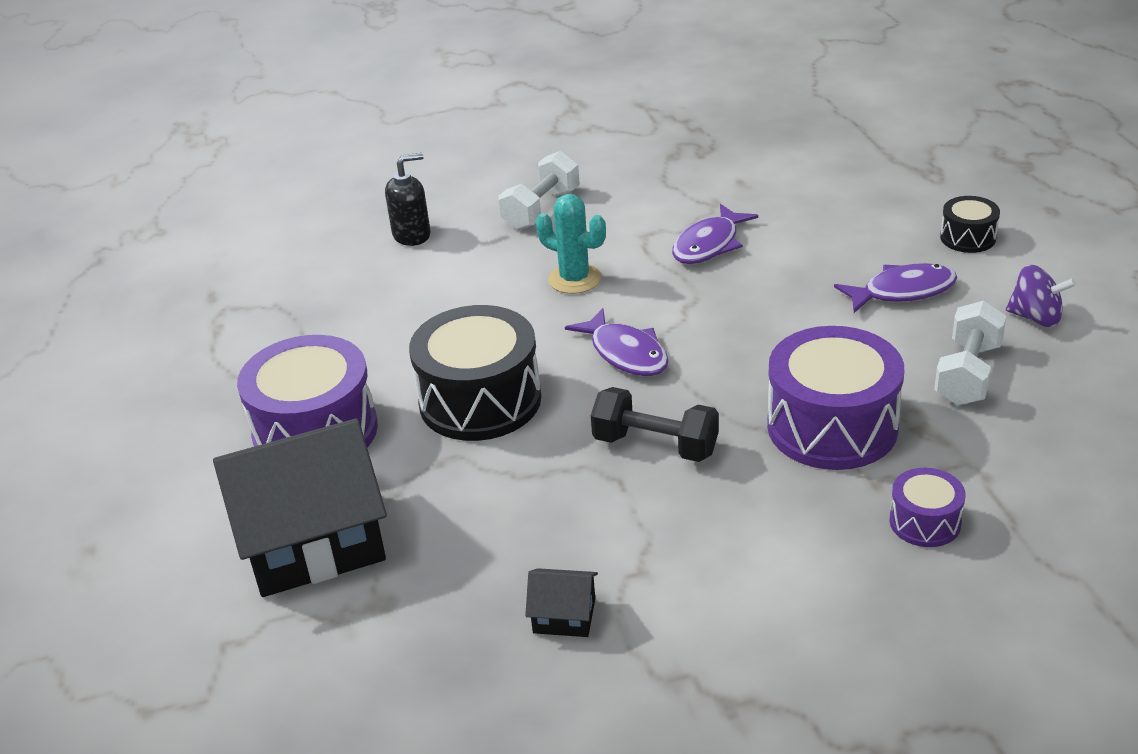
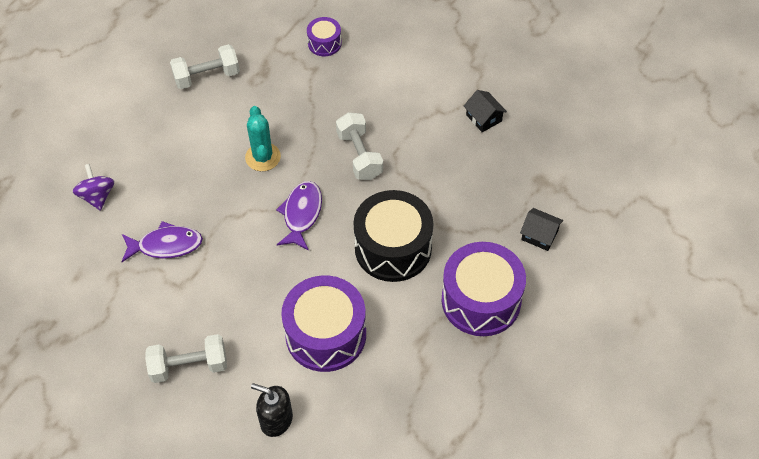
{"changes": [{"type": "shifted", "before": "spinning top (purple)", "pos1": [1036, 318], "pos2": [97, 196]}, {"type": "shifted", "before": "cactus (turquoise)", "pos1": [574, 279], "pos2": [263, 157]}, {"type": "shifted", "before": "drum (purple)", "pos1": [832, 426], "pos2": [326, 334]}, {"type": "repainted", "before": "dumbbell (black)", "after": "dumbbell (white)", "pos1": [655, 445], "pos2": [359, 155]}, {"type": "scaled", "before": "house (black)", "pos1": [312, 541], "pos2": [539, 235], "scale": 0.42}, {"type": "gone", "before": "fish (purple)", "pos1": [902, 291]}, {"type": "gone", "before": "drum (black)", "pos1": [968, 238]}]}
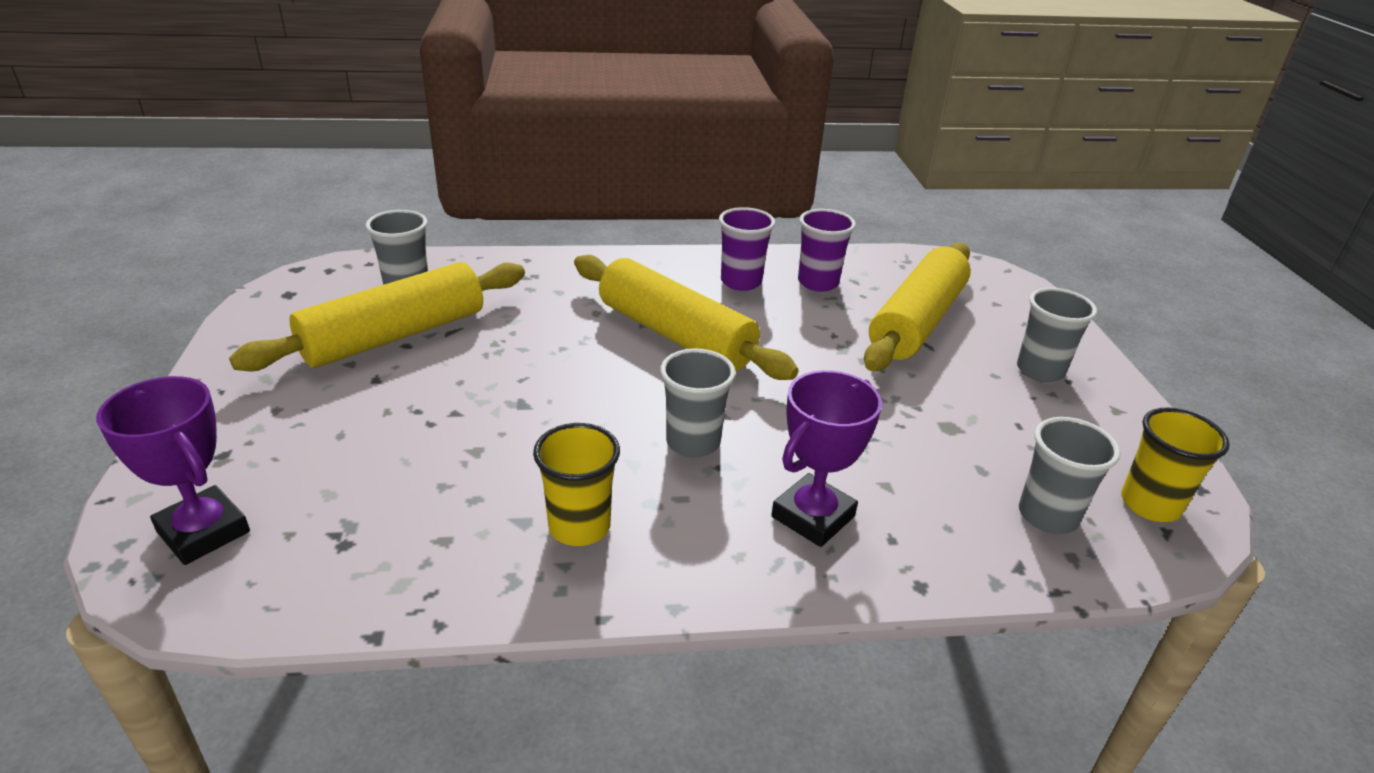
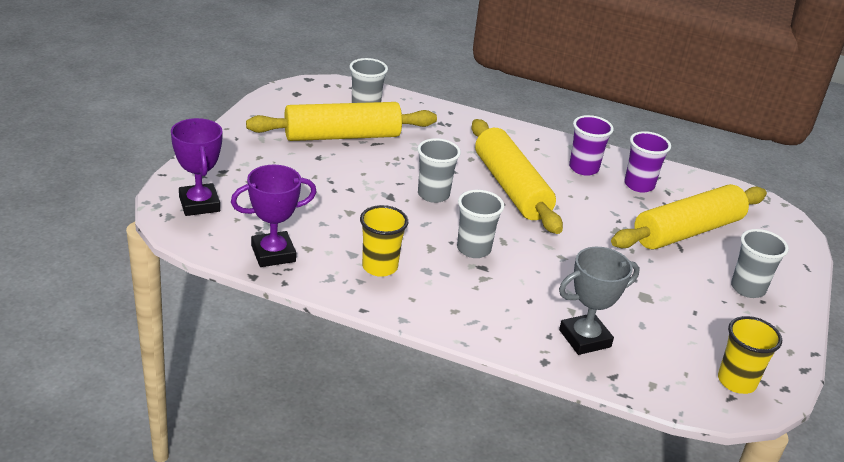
{"changes": [{"type": "shifted", "before": "trophy (purple)", "pos1": [813, 516], "pos2": [273, 254]}, {"type": "shifted", "before": "cup (grey)", "pos1": [1047, 516], "pos2": [433, 195]}, {"type": "new", "after": "trophy (grey)", "pos2": [584, 338]}]}
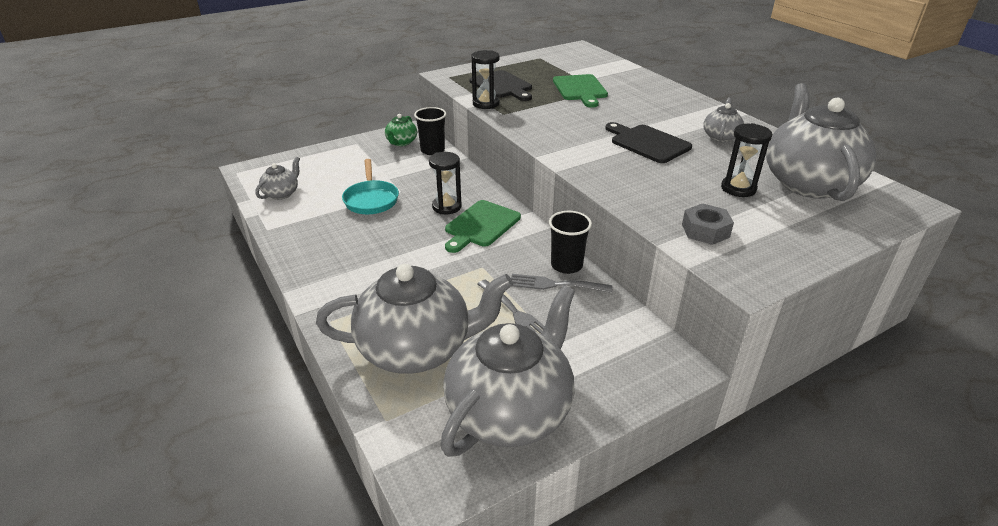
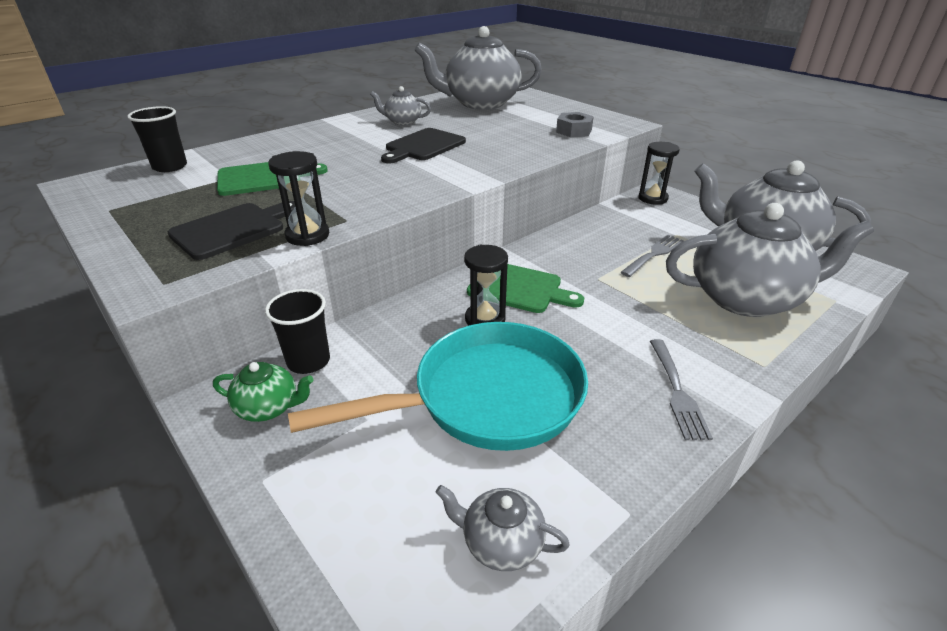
{"changes": [{"type": "shifted", "before": "cup (black)", "pos1": [566, 265], "pos2": [170, 167]}, {"type": "scaled", "before": "pan (turquoise)", "pos1": [371, 199], "pos2": [487, 398], "scale": 1.81}, {"type": "shifted", "before": "hourglass (black)", "pos1": [738, 188], "pos2": [652, 198]}, {"type": "shifted", "before": "fork (grey)", "pos1": [556, 284], "pos2": [676, 390]}, {"type": "rotated", "before": "teapot (grey)", "pos1": [417, 349], "pos2": [746, 298], "turn": 105}]}
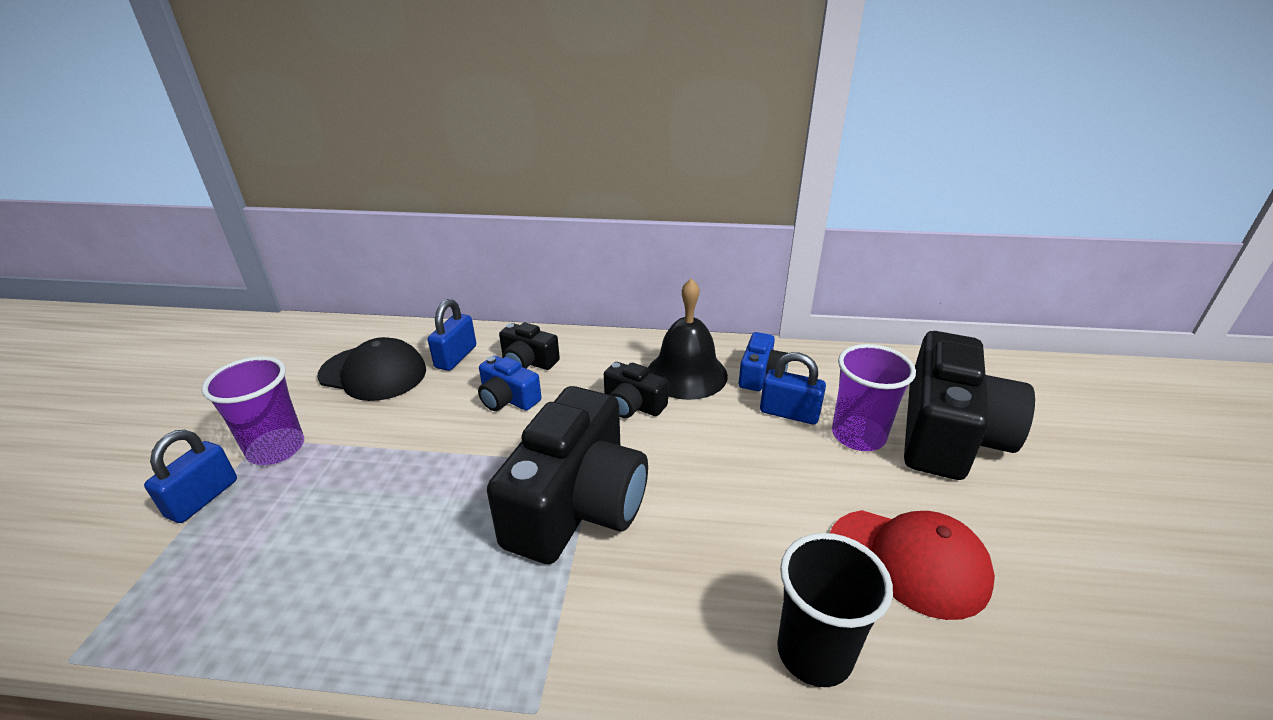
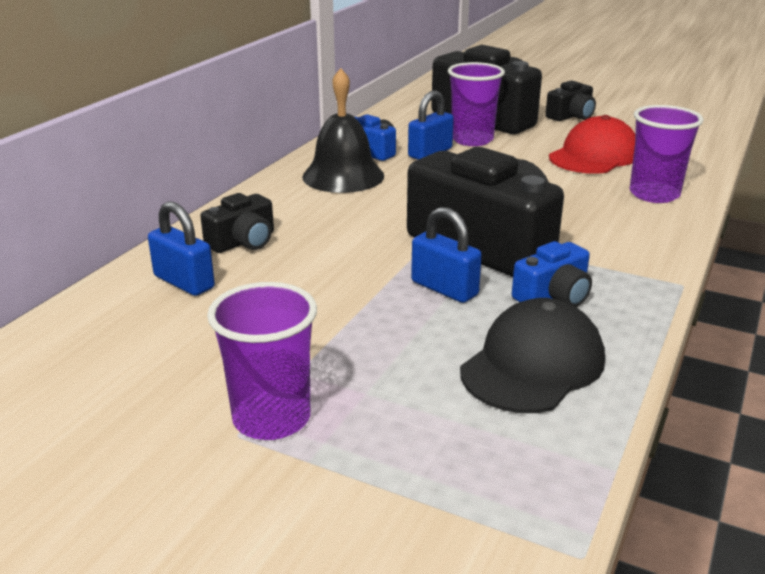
{"changes": [{"type": "shifted", "before": "padlock (blue)", "pos1": [203, 498], "pos2": [444, 288]}, {"type": "shifted", "before": "cap (black)", "pos1": [373, 373], "pos2": [533, 365]}, {"type": "shifted", "before": "camera (blue)", "pos1": [508, 399], "pos2": [553, 296]}, {"type": "shifted", "before": "camera (black)", "pos1": [633, 405], "pos2": [571, 116]}, {"type": "repainted", "before": "cup (black)", "after": "cup (purple)", "pos1": [814, 653], "pos2": [654, 194]}]}
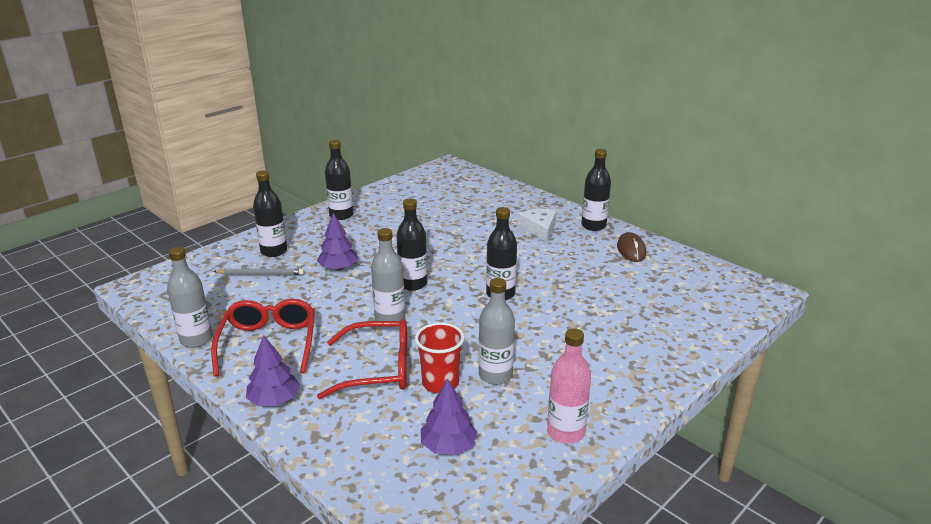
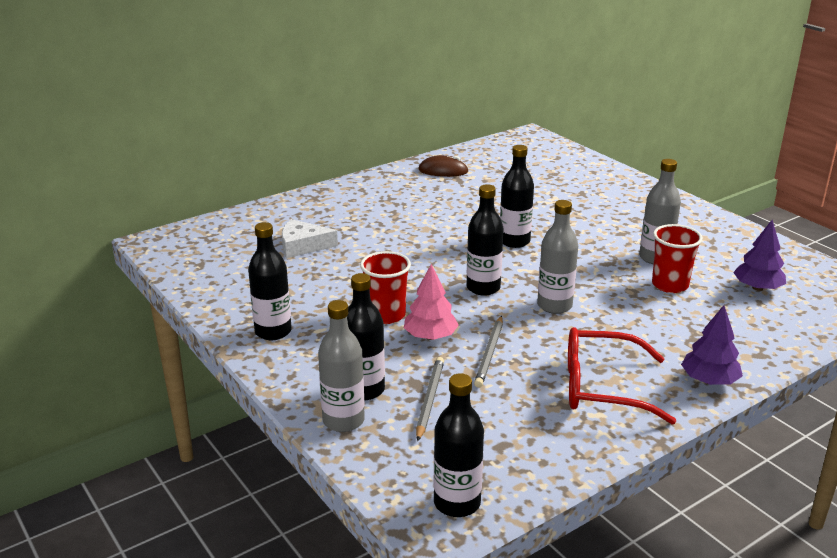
{"changes": [{"type": "shifted", "before": "cheese (white)", "pos1": [539, 228], "pos2": [302, 246]}, {"type": "shifted", "before": "bottle (grey)", "pos1": [196, 339], "pos2": [343, 420]}, {"type": "new", "after": "cup (red)", "pos2": [386, 315]}, {"type": "repainted", "before": "tree (purple)", "after": "tree (pink)", "pos1": [338, 268], "pos2": [430, 336]}, {"type": "shifted", "before": "bottle (black)", "pos1": [593, 226], "pos2": [457, 503]}, {"type": "new", "after": "pencil (grey)", "pos2": [490, 353]}, {"type": "gone", "before": "glasses (red)", "pos1": [378, 369]}, {"type": "gone", "before": "bottle (pink)", "pos1": [565, 432]}]}
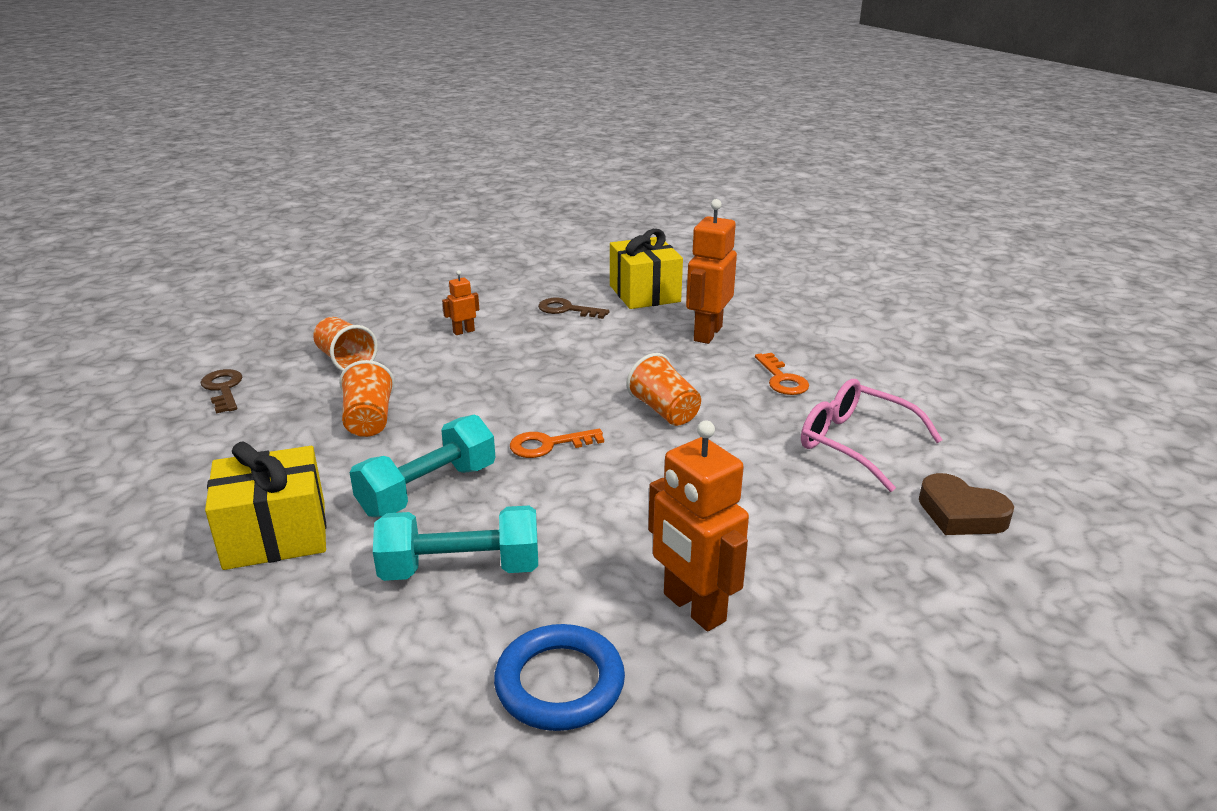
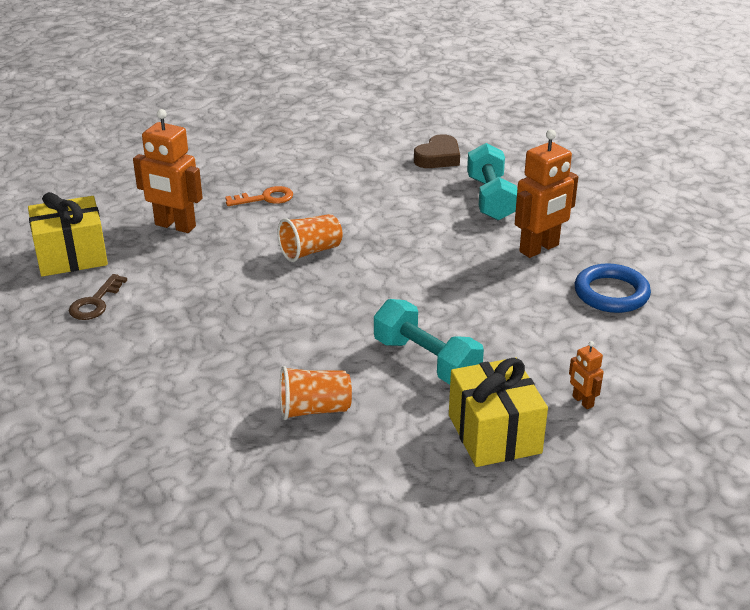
{"changes": [{"type": "shifted", "before": "dumbbell (turquoise)", "pos1": [461, 569], "pos2": [490, 198]}, {"type": "shifted", "before": "robot (orange)", "pos1": [463, 331], "pos2": [582, 401]}, {"type": "gone", "before": "key (brown)", "pos1": [223, 389]}, {"type": "gone", "before": "cup (orange)", "pos1": [346, 361]}, {"type": "gone", "before": "key (orange)", "pos1": [548, 445]}, {"type": "gone", "before": "glasses (pink)", "pos1": [855, 443]}]}
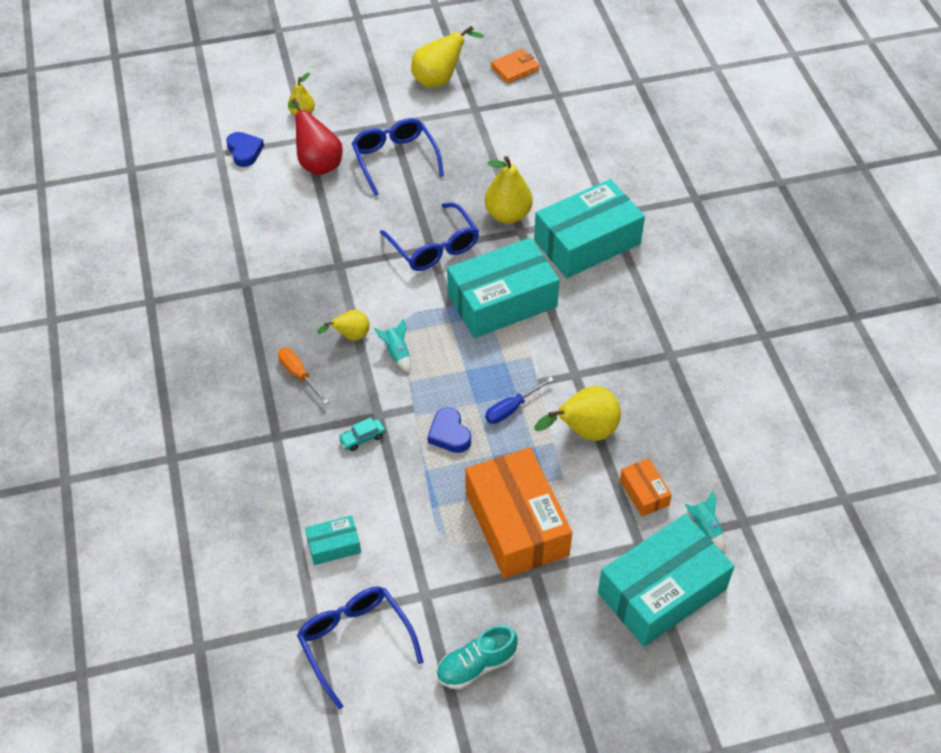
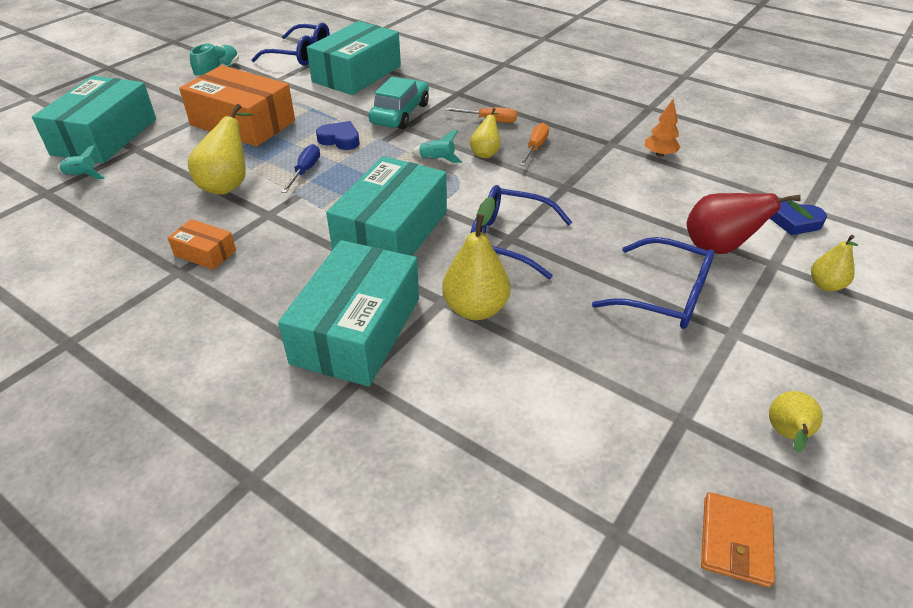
{"changes": [{"type": "shifted", "before": "box (orange)", "pos1": [644, 493], "pos2": [205, 253]}, {"type": "scaled", "before": "box (turquoise)", "pos1": [334, 545], "pos2": [357, 74], "scale": 2.2}, {"type": "scaled", "before": "car (turquoise)", "pos1": [362, 438], "pos2": [400, 114], "scale": 2.11}, {"type": "new", "after": "screwdriver (orange)", "pos2": [535, 147]}, {"type": "new", "after": "tree (orange)", "pos2": [659, 154]}, {"type": "scaled", "before": "pear (yellow)", "pos1": [439, 80], "pos2": [787, 435], "scale": 0.6}]}
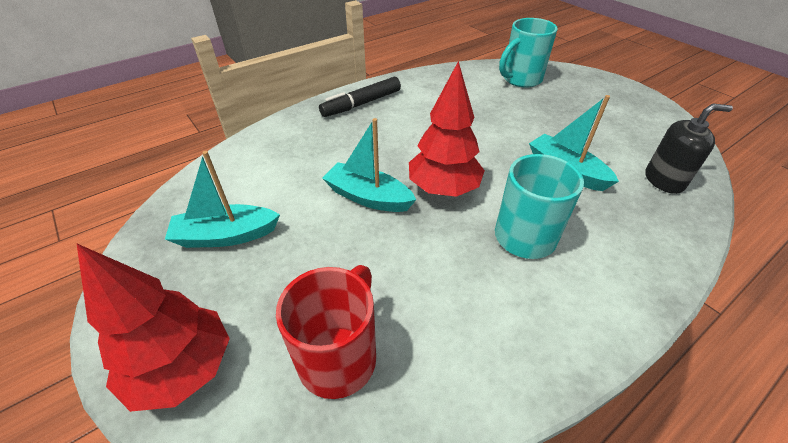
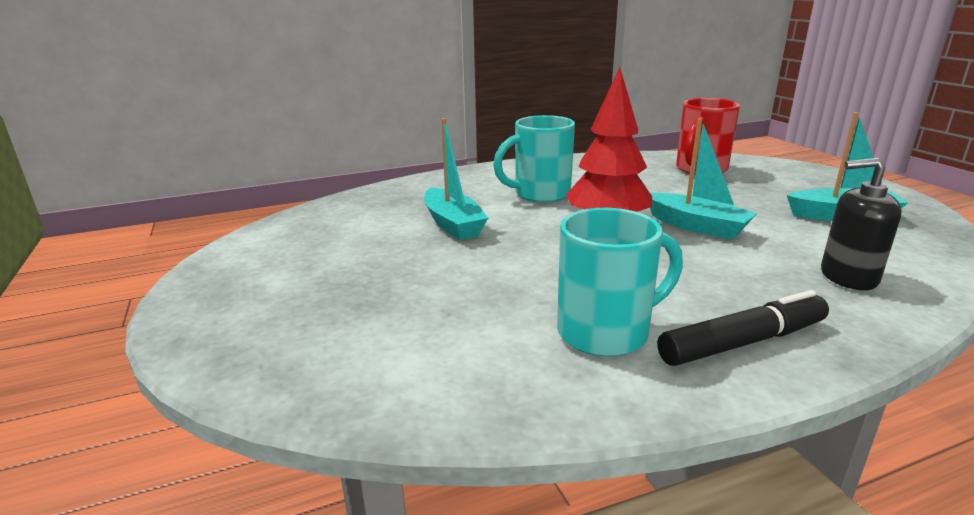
{"changes": [{"type": "shifted", "before": "mug (turquoise)", "pos1": [520, 79], "pos2": [606, 332]}, {"type": "shifted", "before": "soap dispenser (black)", "pos1": [664, 180], "pos2": [848, 277]}, {"type": "gone", "before": "tree (red)", "pos1": [183, 369]}]}
